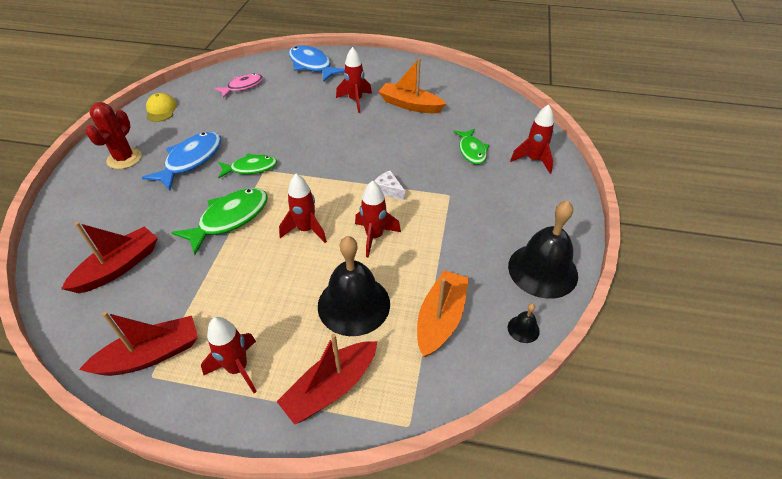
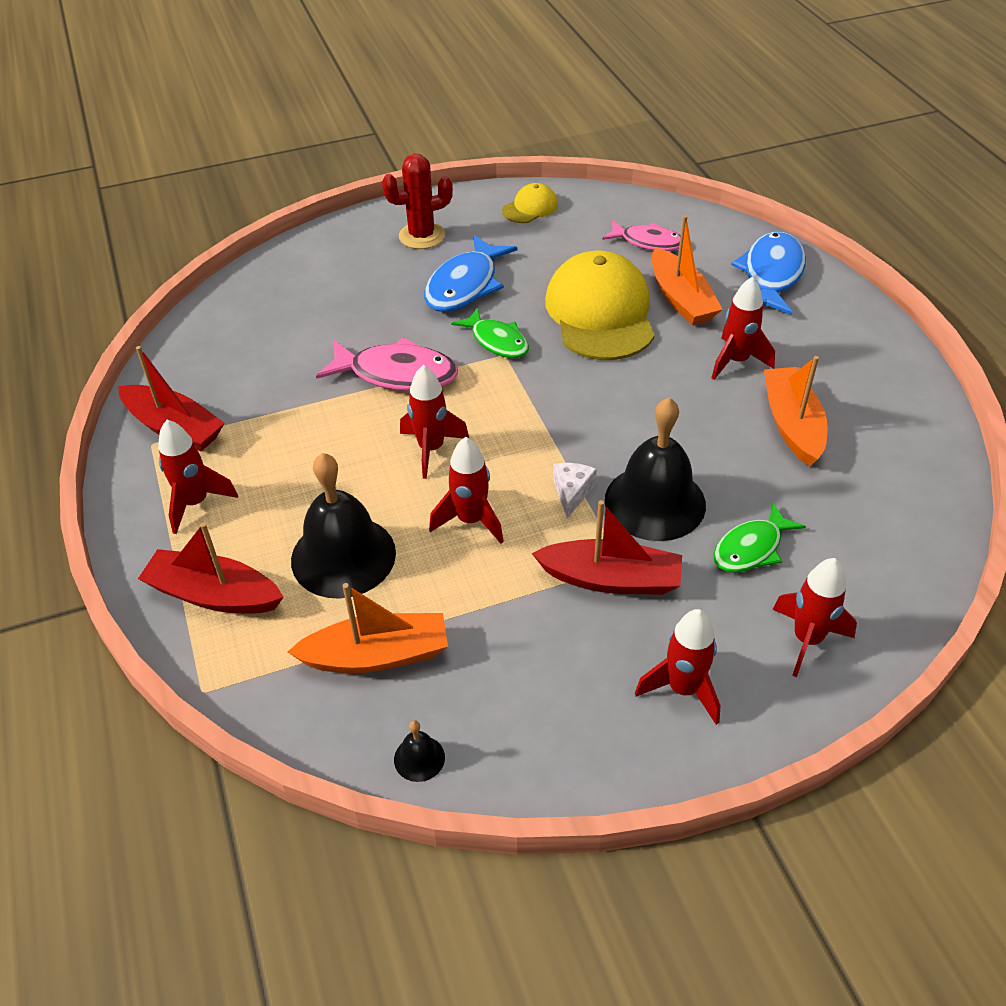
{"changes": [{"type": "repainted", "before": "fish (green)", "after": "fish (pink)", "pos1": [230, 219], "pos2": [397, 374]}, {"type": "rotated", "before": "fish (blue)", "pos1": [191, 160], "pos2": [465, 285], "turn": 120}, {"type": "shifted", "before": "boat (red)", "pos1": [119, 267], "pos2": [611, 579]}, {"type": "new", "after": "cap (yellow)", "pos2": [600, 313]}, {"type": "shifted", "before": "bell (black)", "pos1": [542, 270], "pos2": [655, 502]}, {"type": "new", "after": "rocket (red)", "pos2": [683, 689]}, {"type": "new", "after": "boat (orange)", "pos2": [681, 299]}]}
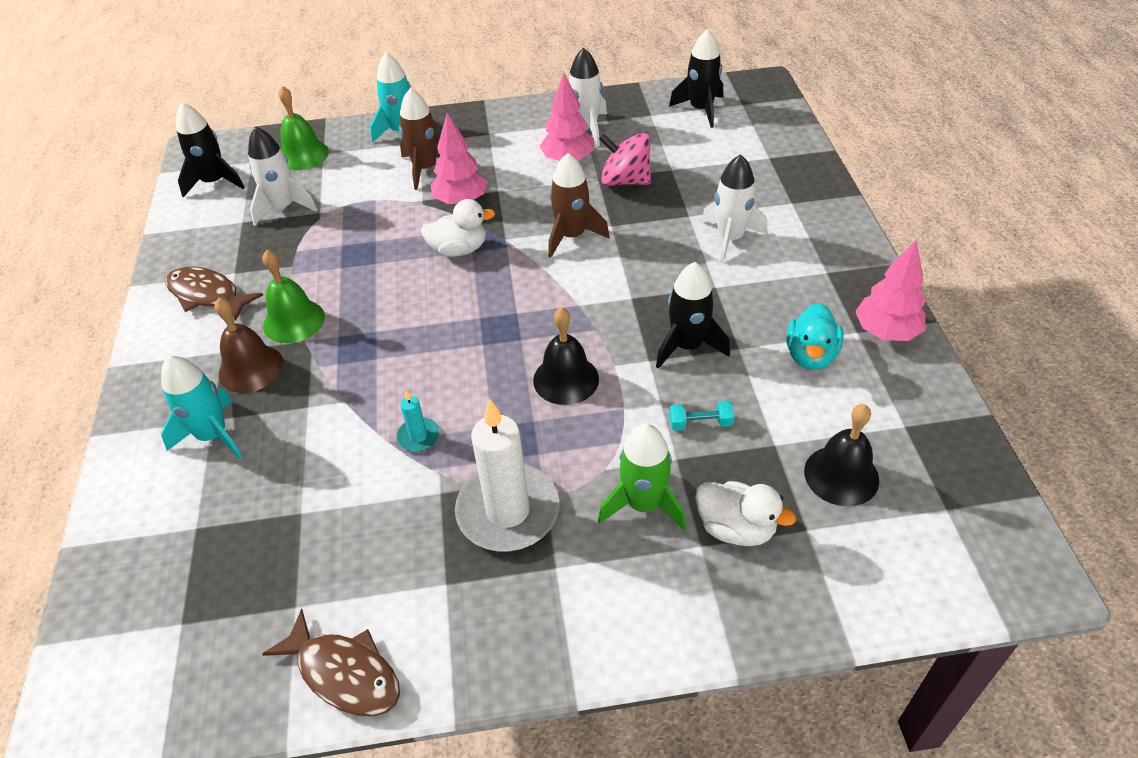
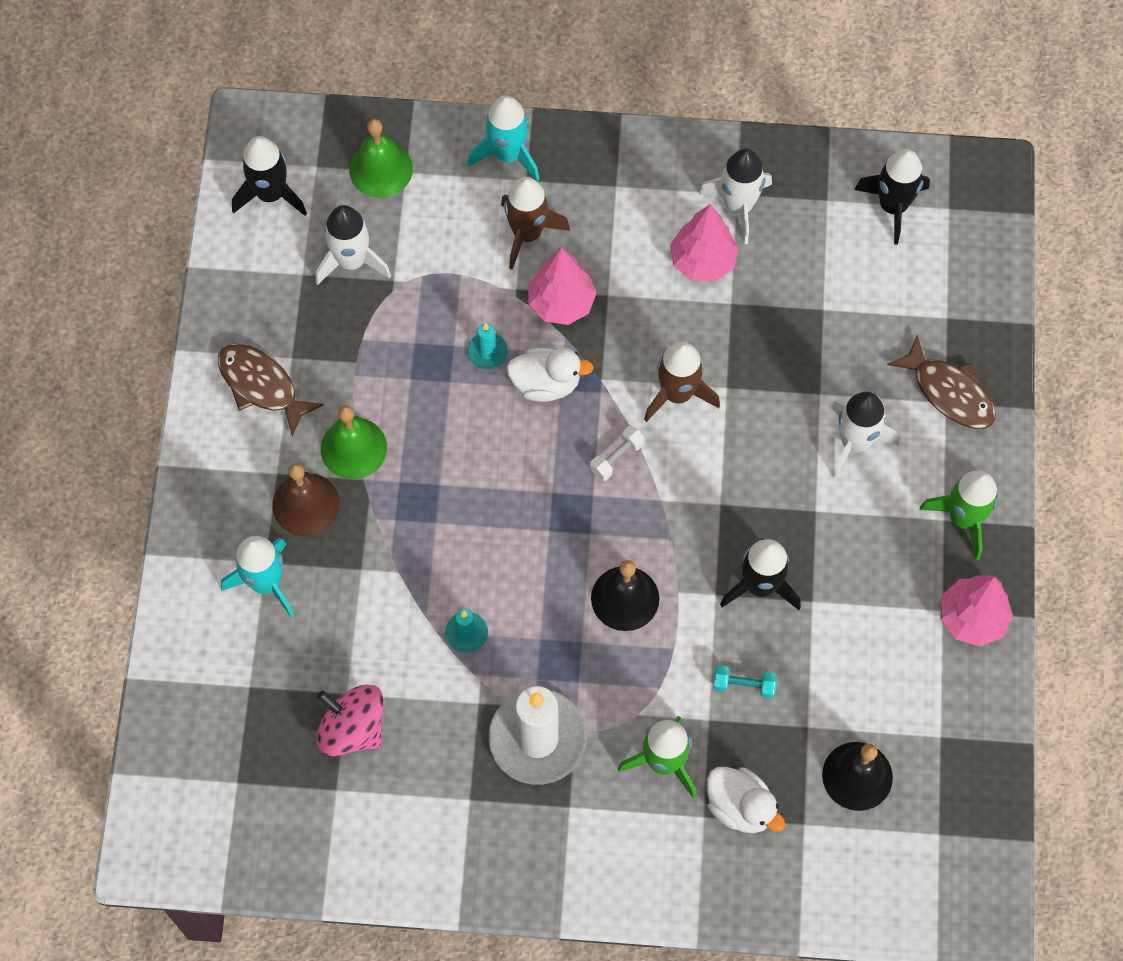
{"changes": [{"type": "shifted", "before": "spinning top (pink)", "pos1": [625, 181], "pos2": [353, 729]}, {"type": "new", "after": "candle (turquoise)", "pos2": [487, 352]}, {"type": "new", "after": "dumbbell (white)", "pos2": [617, 457]}, {"type": "shifted", "before": "fish (brown)", "pos1": [344, 673], "pos2": [949, 392]}, {"type": "new", "after": "rocket (green)", "pos2": [963, 519]}, {"type": "gone", "before": "duck (turquoise)", "pos1": [810, 355]}]}
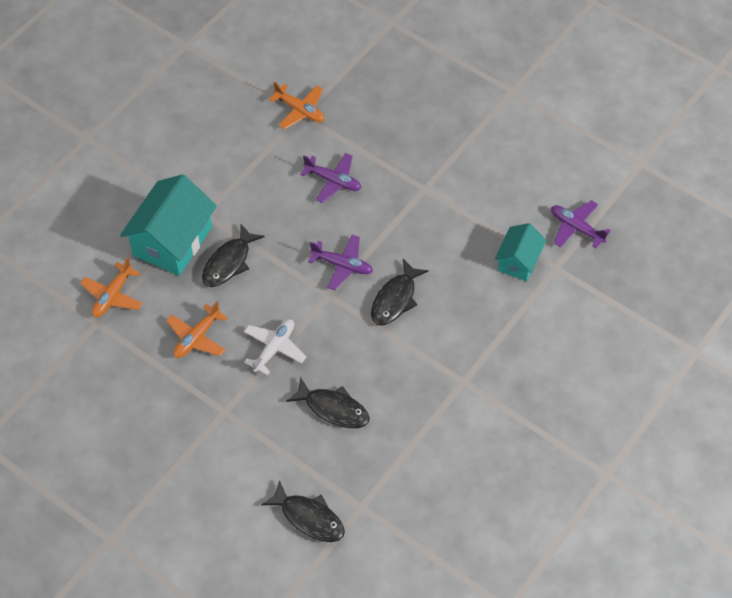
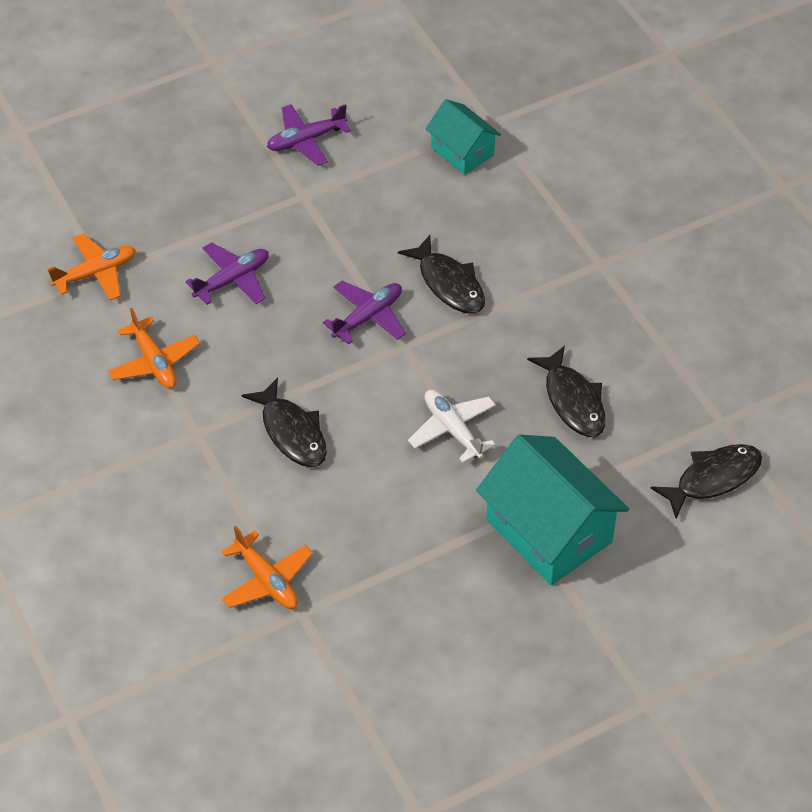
{"changes": [{"type": "shifted", "before": "plane (orange)", "pos1": [197, 337], "pos2": [154, 362]}, {"type": "shifted", "before": "plane (purple)", "pos1": [576, 228], "pos2": [306, 140]}, {"type": "shifted", "before": "house (turquoise)", "pos1": [172, 241], "pos2": [549, 531]}, {"type": "rotated", "before": "fish (black)", "pos1": [333, 409], "pos2": [572, 401], "turn": 105}]}
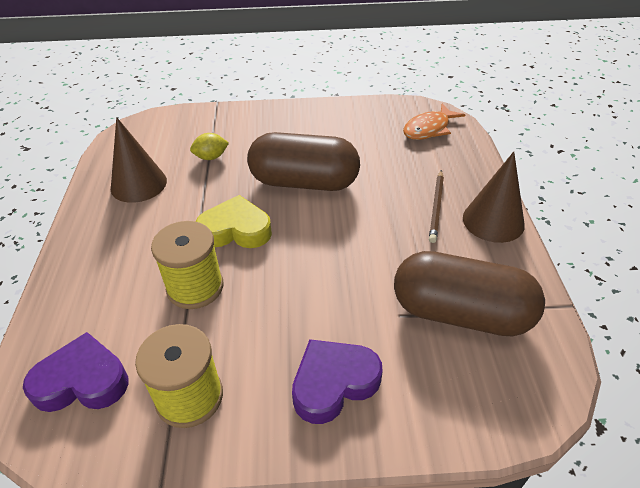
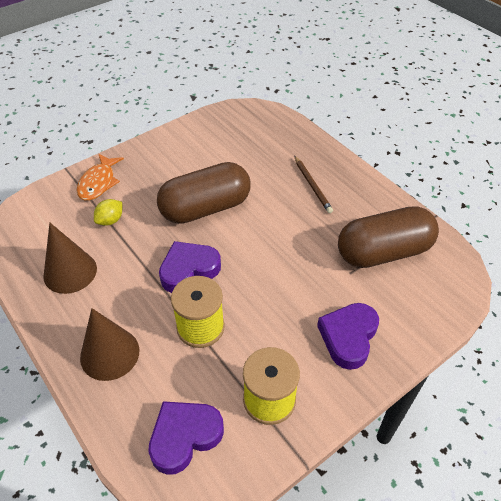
{"changes": [{"type": "shifted", "before": "fish (orange)", "pos1": [429, 129], "pos2": [98, 183]}, {"type": "shifted", "before": "cone (brown)", "pos1": [493, 221], "pos2": [109, 353]}, {"type": "repainted", "before": "heart (yellow)", "after": "heart (purple)", "pos1": [236, 230], "pos2": [189, 270]}]}
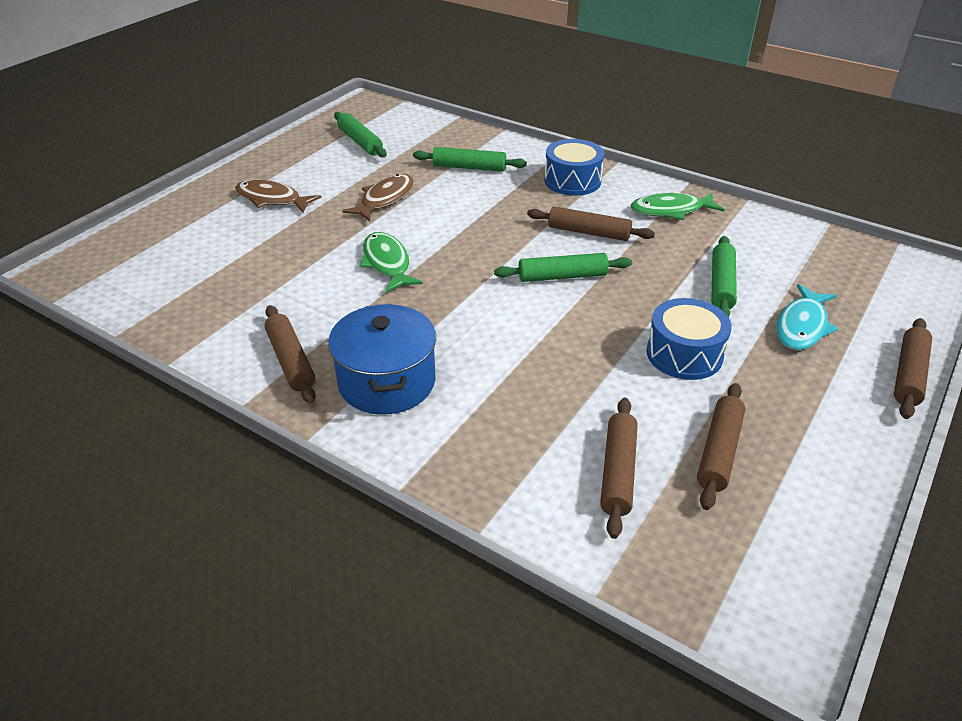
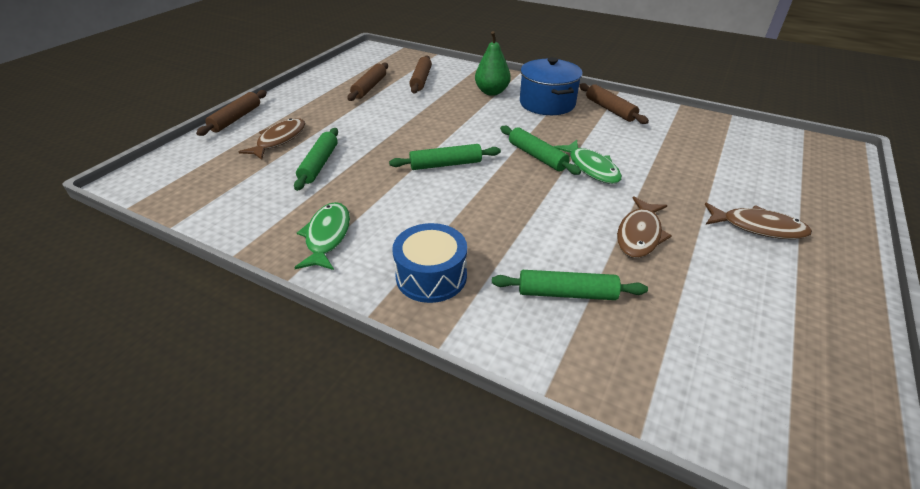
{"changes": [{"type": "repainted", "before": "fish (turquoise)", "after": "fish (brown)", "pos1": [802, 326], "pos2": [279, 140]}, {"type": "rotated", "before": "fish (green)", "pos1": [671, 210], "pos2": [327, 236], "turn": -75}, {"type": "new", "after": "pear (green)", "pos2": [492, 92]}, {"type": "shifted", "before": "rolling pin (green)", "pos1": [360, 142], "pos2": [537, 156]}, {"type": "gone", "before": "rolling pin (brown)", "pos1": [588, 232]}, {"type": "gone", "before": "drum (blue)", "pos1": [684, 354]}]}
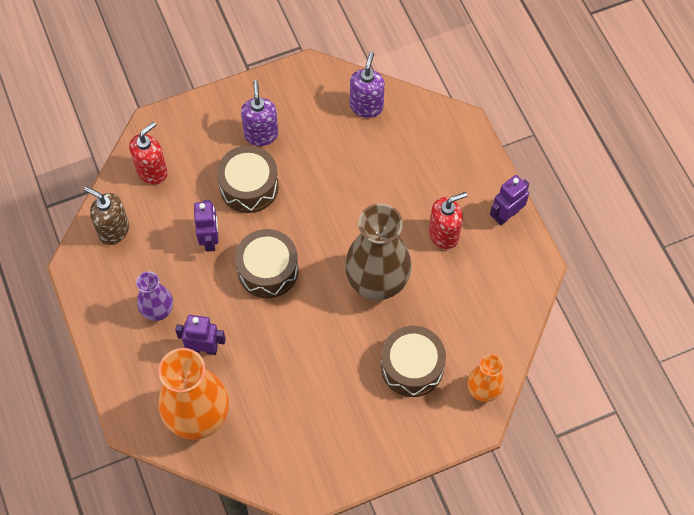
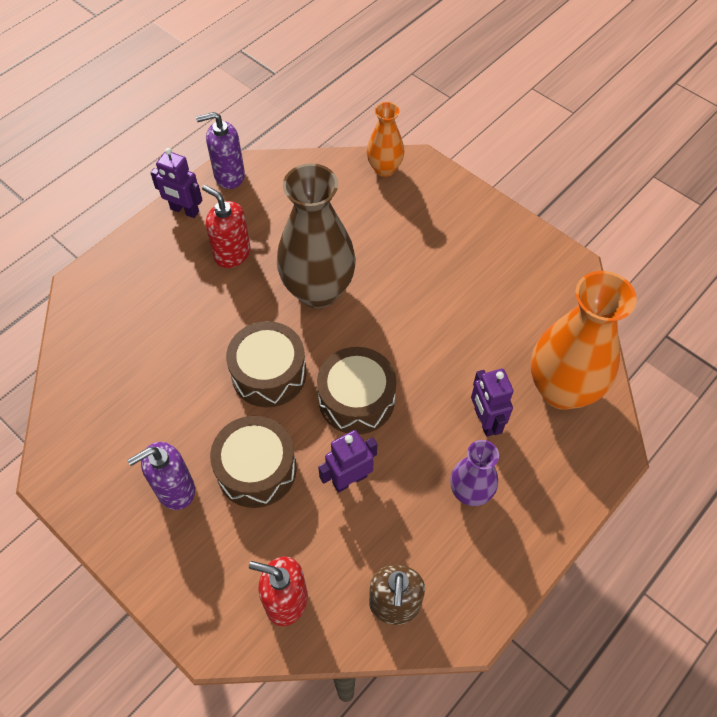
{"changes": [{"type": "shifted", "before": "soap dispenser (purple)", "pos1": [366, 106], "pos2": [229, 176]}, {"type": "shifted", "before": "drum (brown)", "pos1": [412, 367], "pos2": [269, 373]}]}
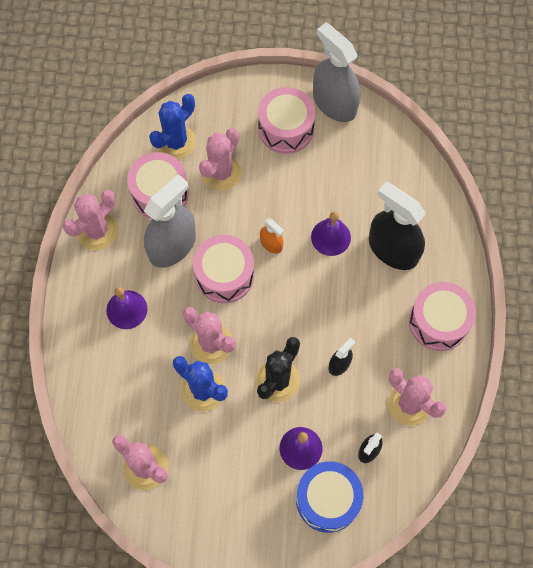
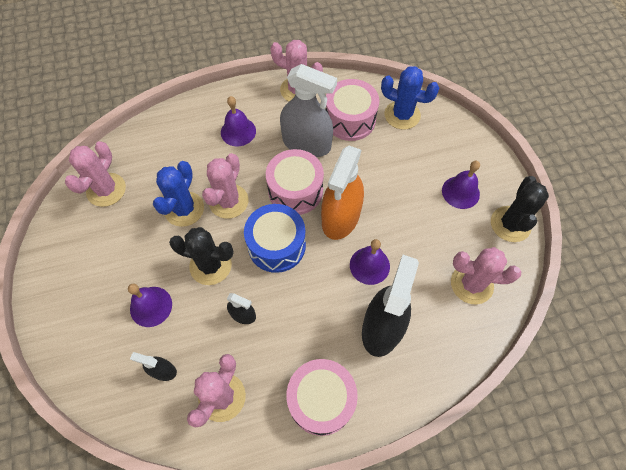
{"changes": [{"type": "shifted", "before": "drum (blue)", "pos1": [327, 499], "pos2": [277, 245]}, {"type": "scaled", "before": "spray bottle (orange)", "pos1": [271, 244], "pos2": [341, 217], "scale": 2.16}, {"type": "swapped", "before": "drum (pink)", "after": "bell (purple)", "pos1": [286, 128], "pos2": [460, 192]}, {"type": "shifted", "before": "cactus (pink)", "pos1": [221, 173], "pos2": [471, 284]}, {"type": "swapped", "before": "spray bottle (grey)", "after": "cactus (black)", "pos1": [334, 103], "pos2": [510, 224]}]}
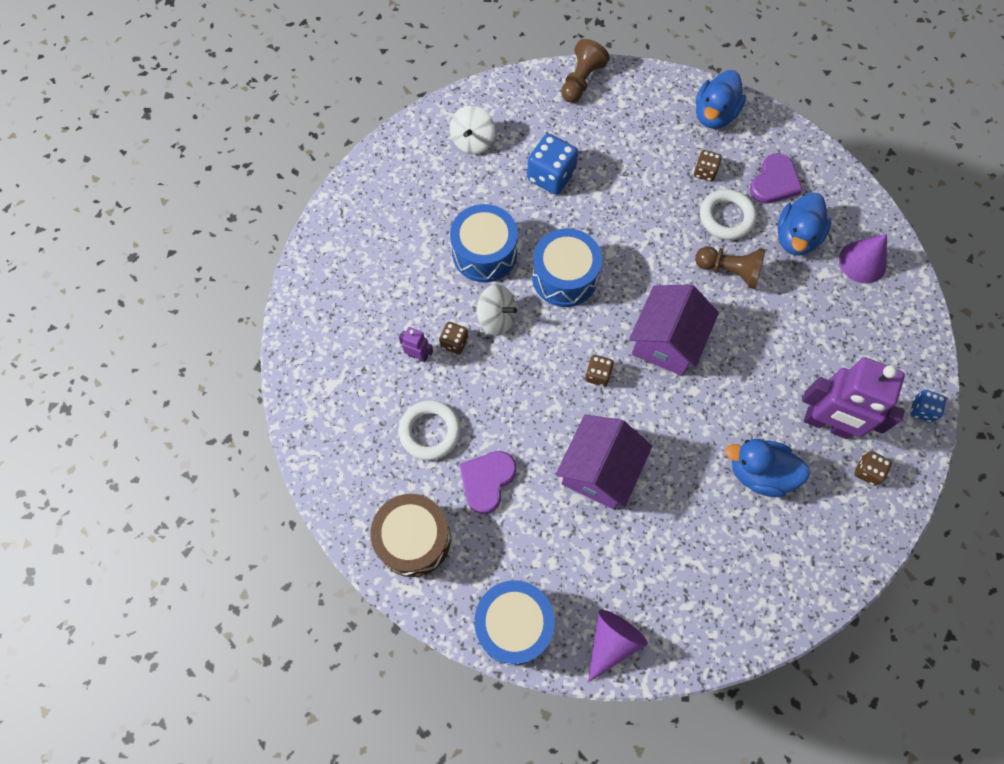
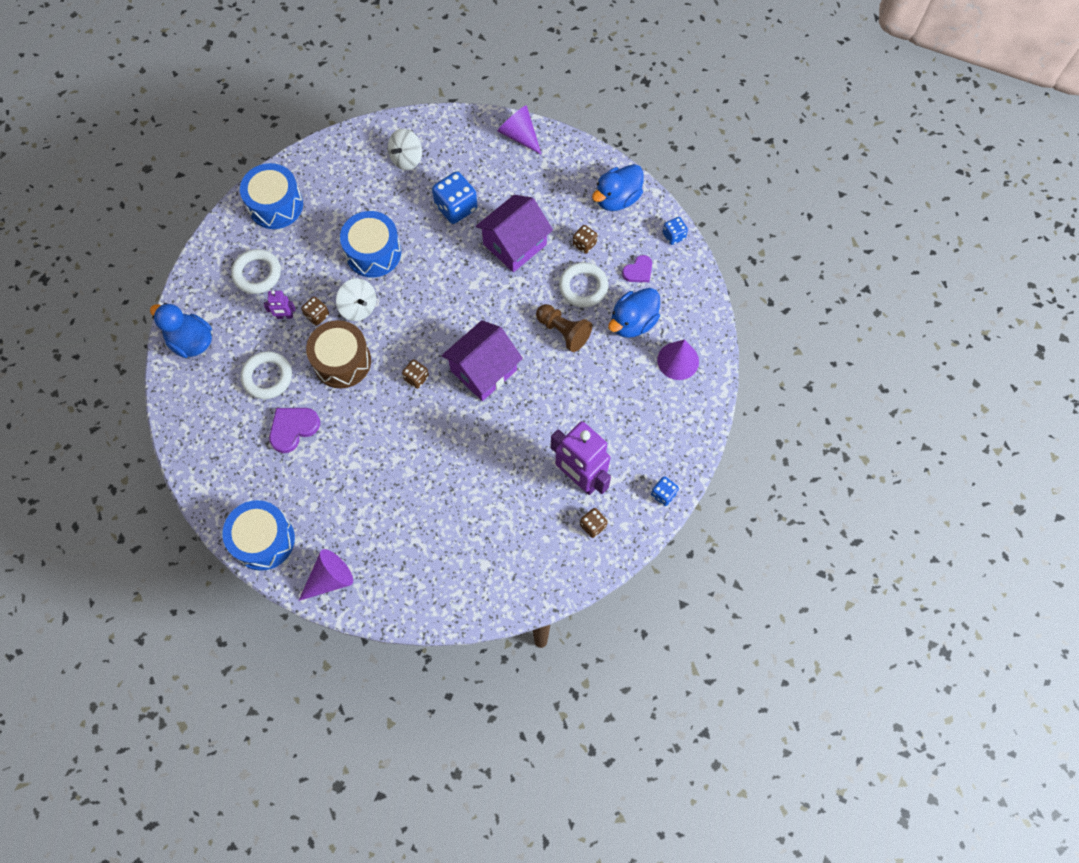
{"changes": [{"type": "shifted", "before": "duck (blue)", "pos1": [759, 473], "pos2": [191, 341]}, {"type": "new", "after": "ring (white)", "pos2": [257, 274]}, {"type": "shifted", "before": "drum (blue)", "pos1": [564, 277], "pos2": [275, 205]}, {"type": "rotated", "before": "robot (purple)", "pos1": [418, 355], "pos2": [285, 316], "turn": 135}, {"type": "shifted", "before": "drum (brown)", "pos1": [413, 539], "pos2": [342, 361]}, {"type": "shifted", "before": "house (purple)", "pos1": [599, 471], "pos2": [514, 244]}, {"type": "swapped", "before": "pawn (brown)", "after": "cone (purple)", "pos1": [581, 81], "pos2": [519, 135]}, {"type": "scaled", "before": "heart (purple)", "pos1": [774, 182], "pos2": [638, 271], "scale": 0.66}, {"type": "new", "after": "dice (blue)", "pos2": [673, 236]}]}
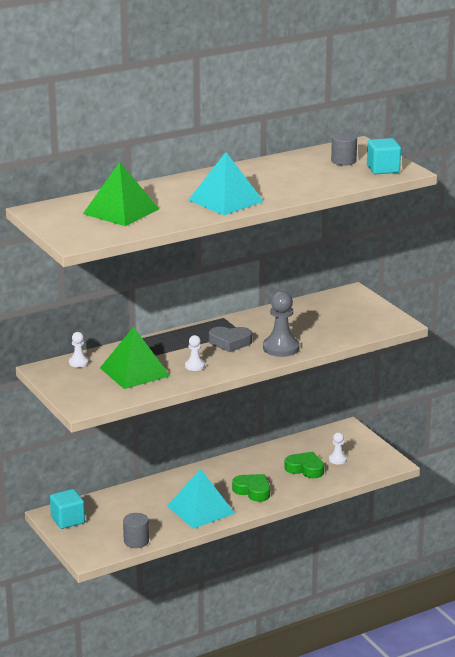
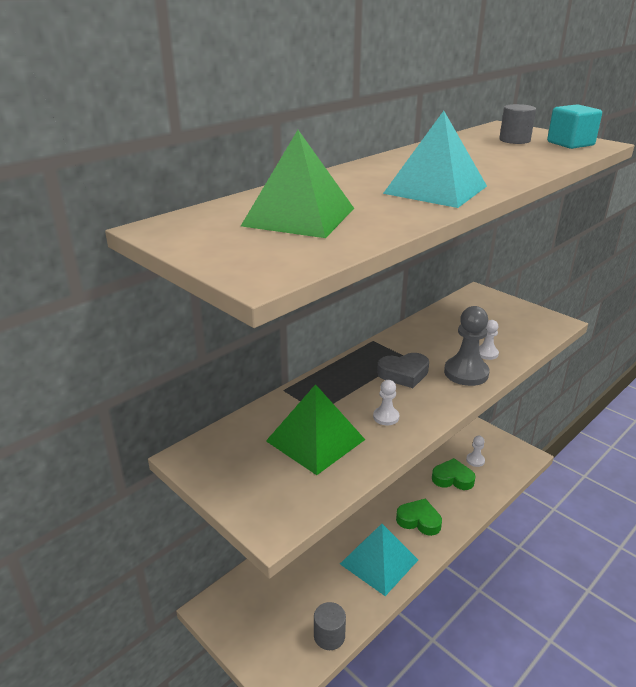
{"changes": [{"type": "shifted", "before": "pawn (white)", "pos1": [78, 362], "pos2": [486, 353]}, {"type": "gone", "before": "cube (turquoise)", "pos1": [68, 520]}]}
